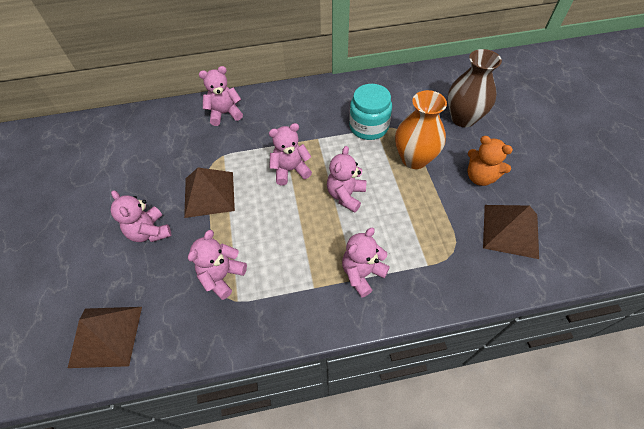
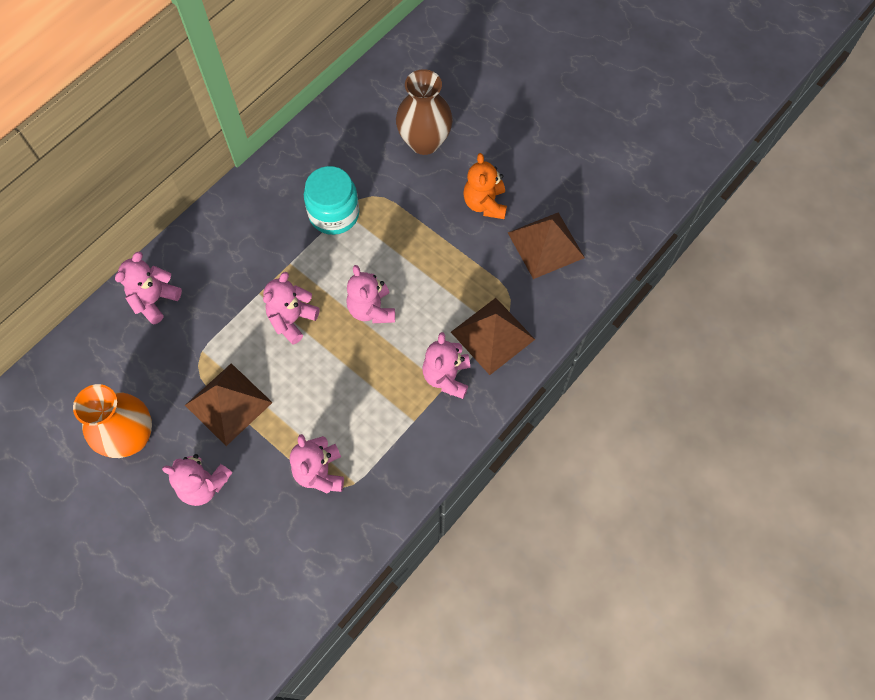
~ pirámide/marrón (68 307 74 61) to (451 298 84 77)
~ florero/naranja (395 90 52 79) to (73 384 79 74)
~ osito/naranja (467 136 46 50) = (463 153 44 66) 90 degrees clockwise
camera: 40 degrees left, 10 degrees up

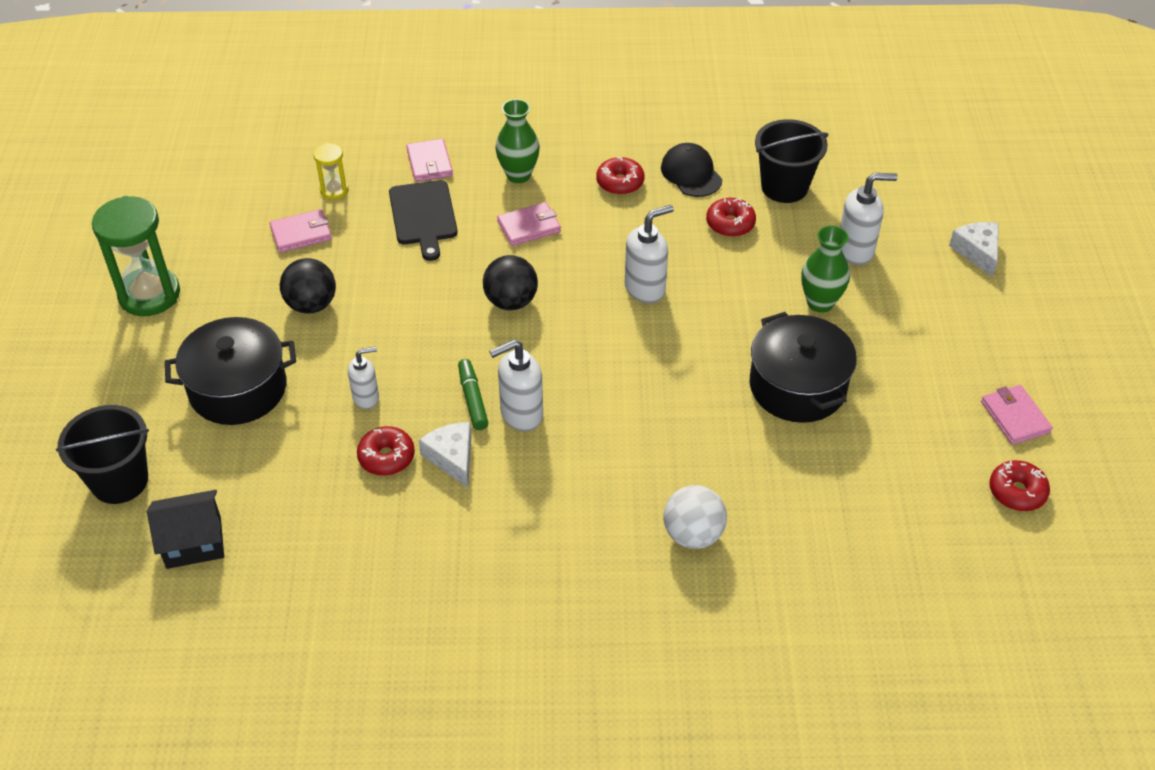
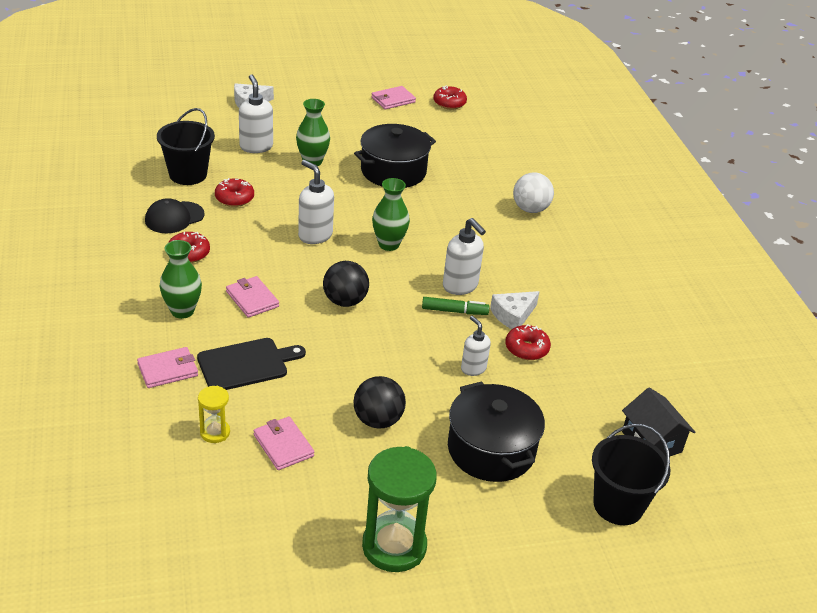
+ florero/verde (372 178 38 73)
~ rotulador/verde (458 359 30 71) = (422 297 67 18) 150 degrees counterclockwise
camera: 105 degrees left, 10 degrees down

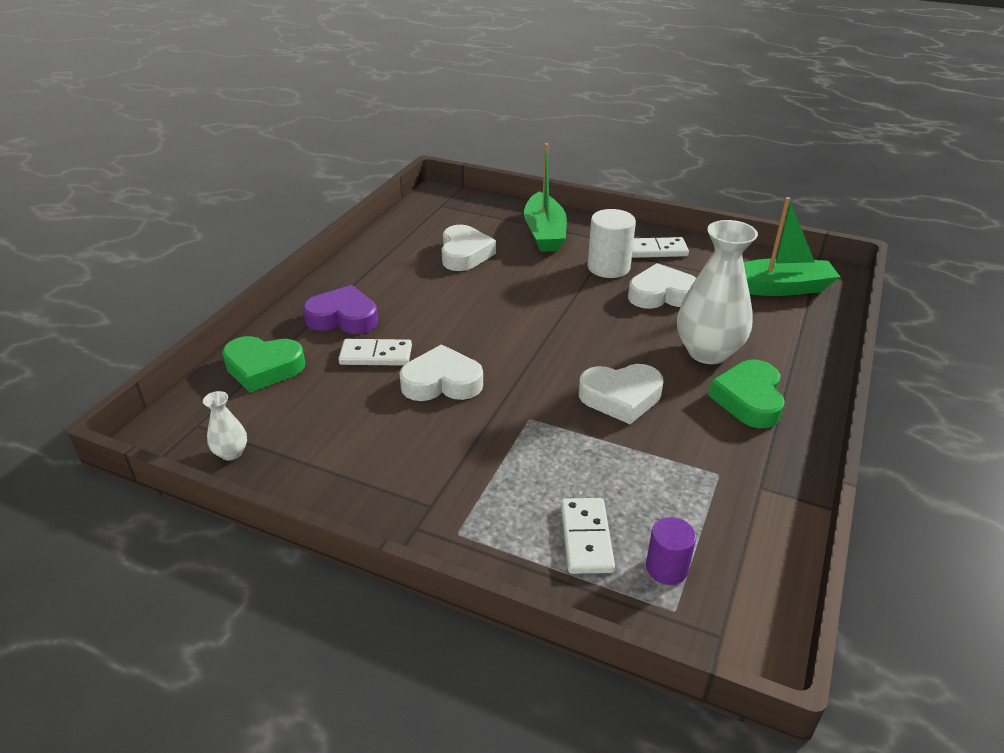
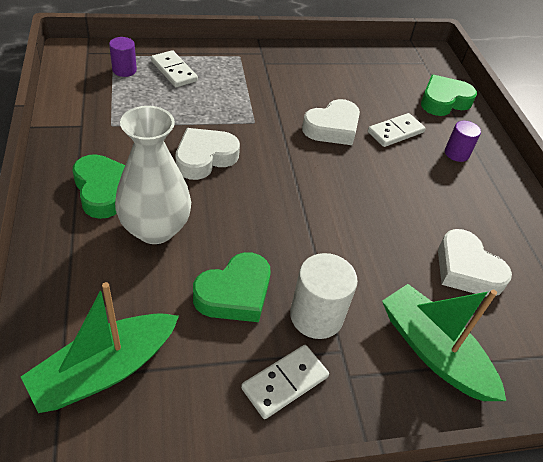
- florero/blanco (203 391 44 70)
~ corazón/morado (303 285 75 49) to cilindro/morado (445 121 36 41)
~ corazón/blanco (628 263 68 46) to corazón/verde (193 252 78 70)
camera: 140 degrees right, 10 degrees up

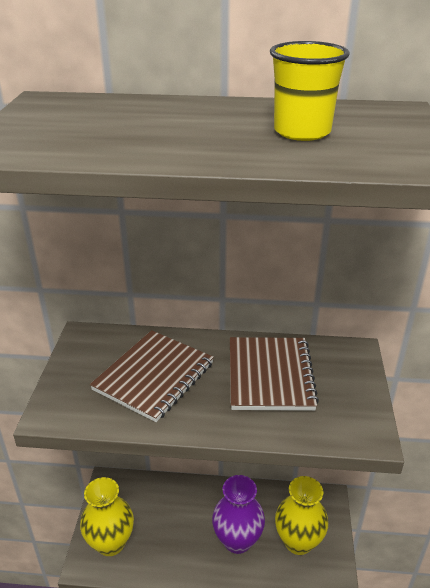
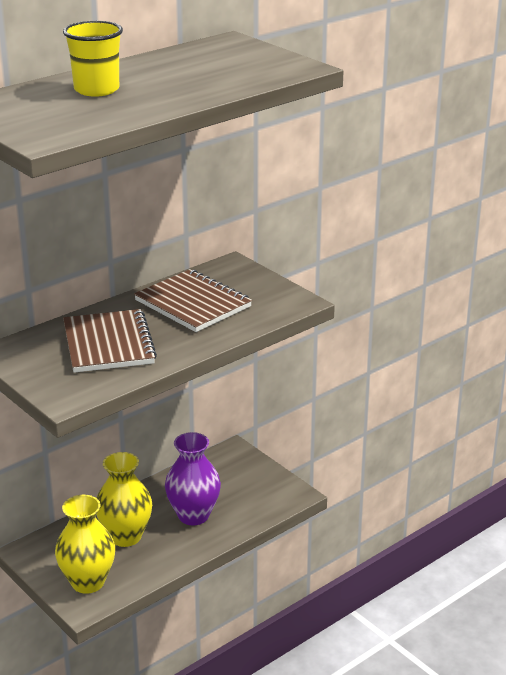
~ vaso/amarillo (270 41 80 100) to (63 21 60 76)
~ florero/amarillo (275 476 53 79) to (96 452 56 95)
camera: 45 degrees left, 5 degrees down

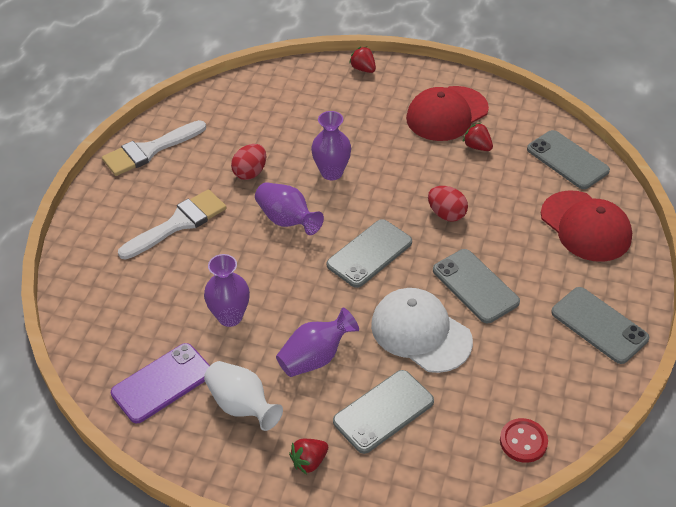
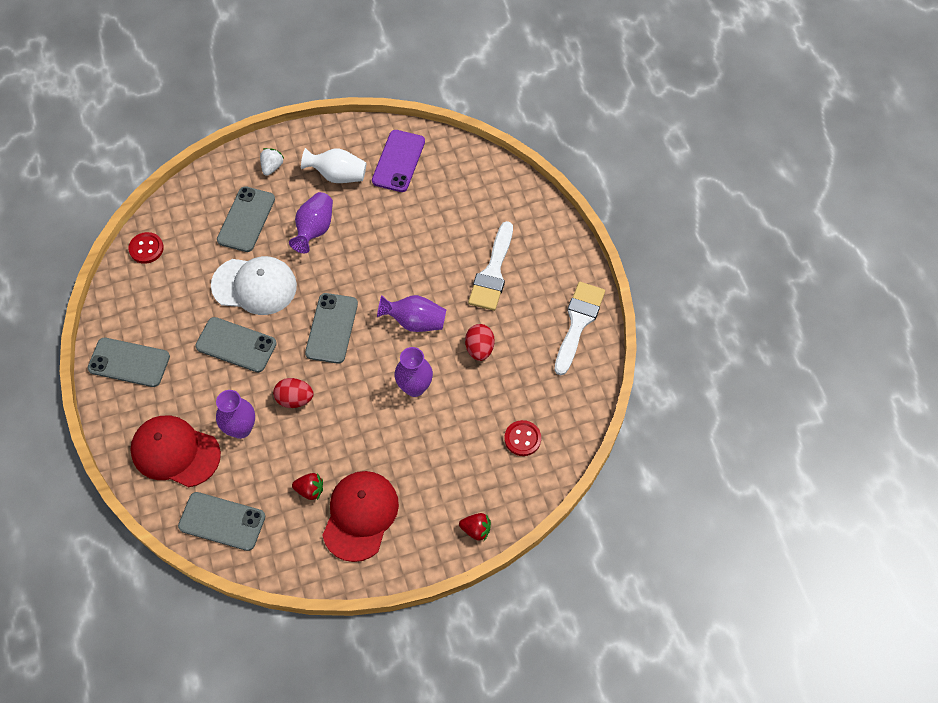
+ botón/rojo (504 420 37 36)
~ florero/morado (204 254 46 73) to (216 390 39 49)
~ fresa/rojo (289 439 39 35) to fresa/blanco (260 148 24 28)
camera: 145 degrees right, 15 degrees up

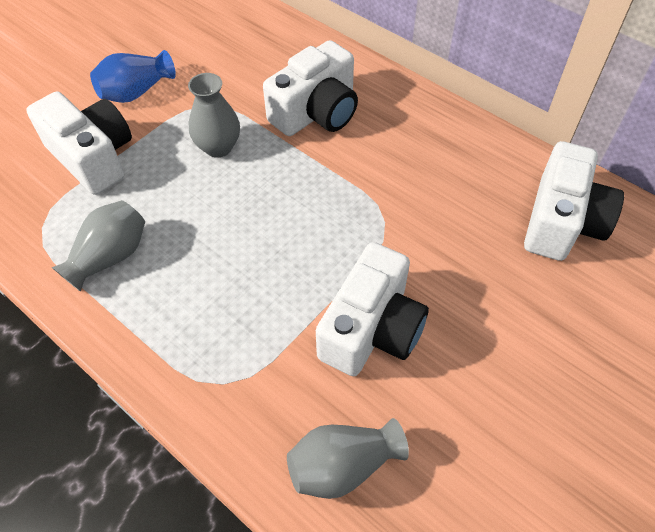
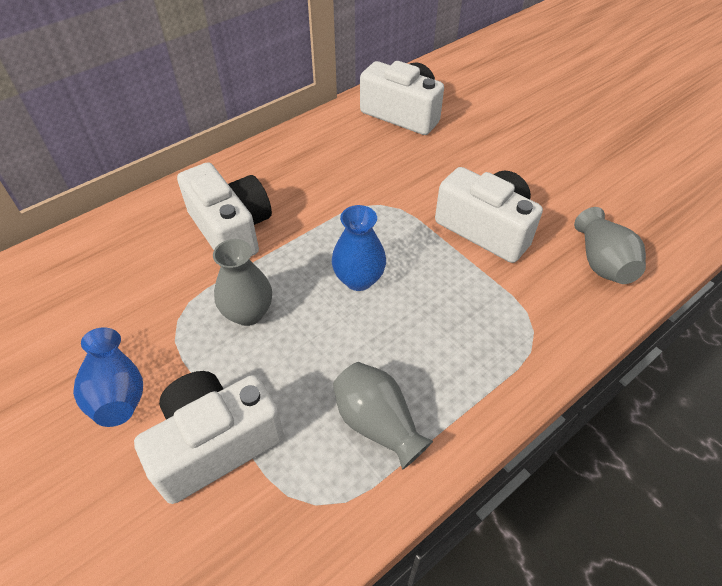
+ florero/azul (332 205 54 86)
camera: 80 degrees left, 5 degrees down

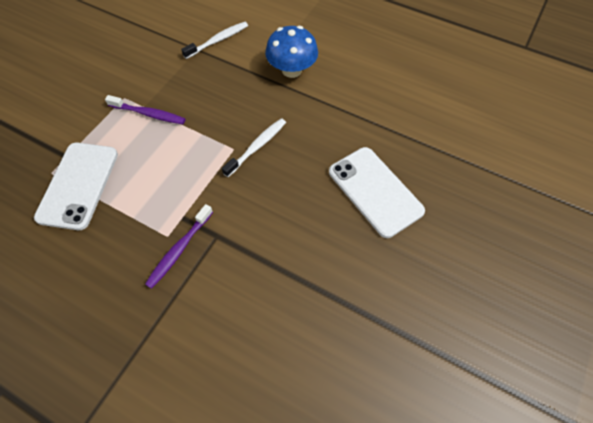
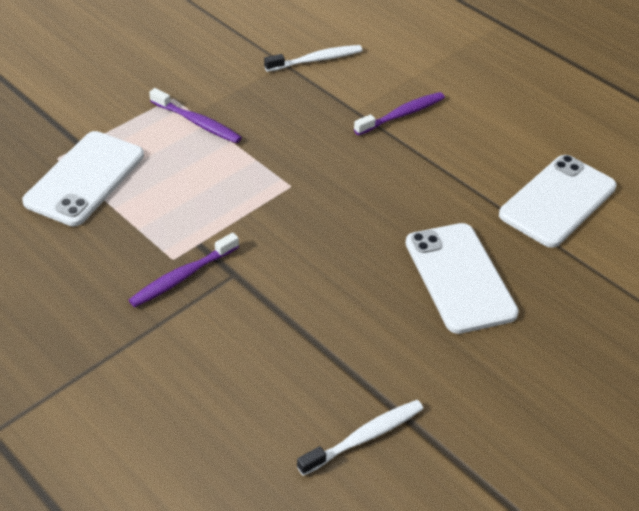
+ móvil/blanco (499 155 118 93)
~ cepillo de dientes/blanco (222 118 64 59) to (297 400 126 76)
~ seta/azul (265 26 53 52) to cepillo de dientes/morado (354 92 91 43)
camera: 15 degrees right, 15 degrees down

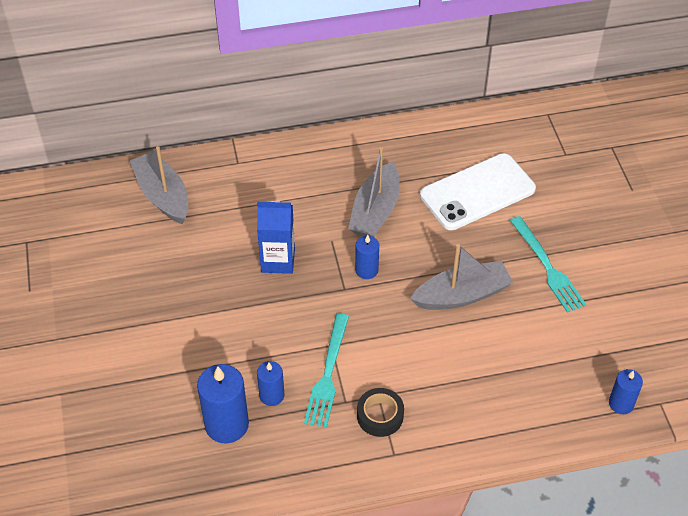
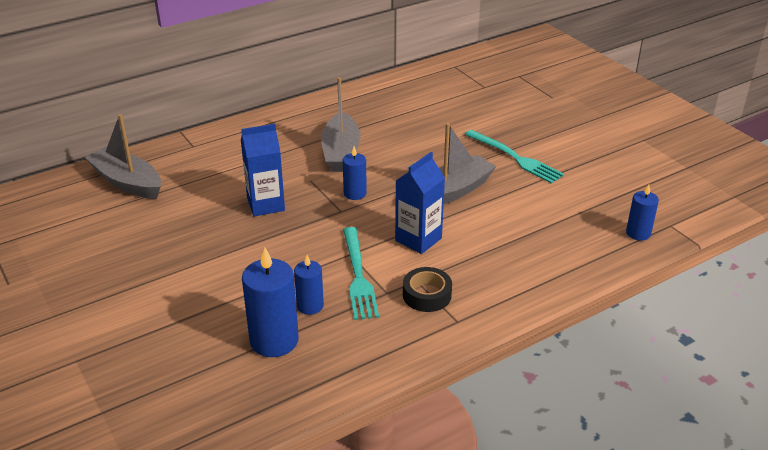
- móvil/blanco (420 153 116 77)
+ cartón de leche/azul (395 152 50 102)
camera: 20 degrees left, 15 degrees down

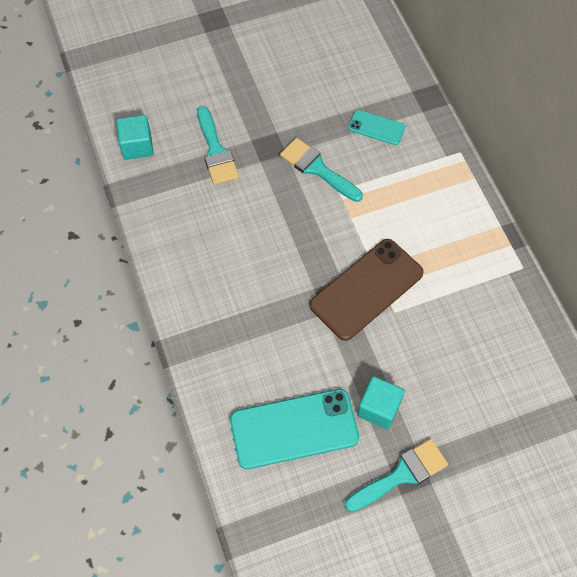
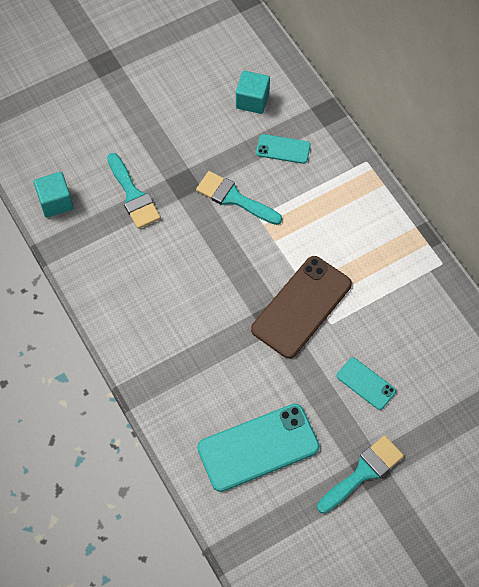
+ móvil/turquesa (337 357 59 53)
~ cubo/turquesa (357 376 48 53) to (236 71 34 43)
camera: 10 degrees left, 0 degrees up

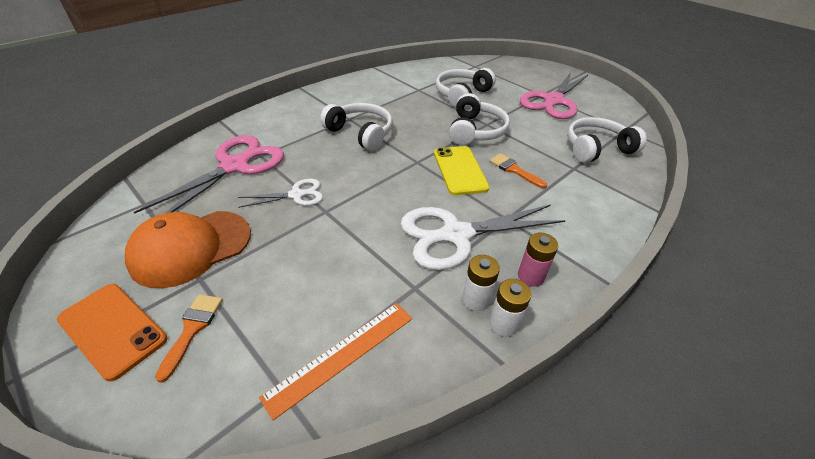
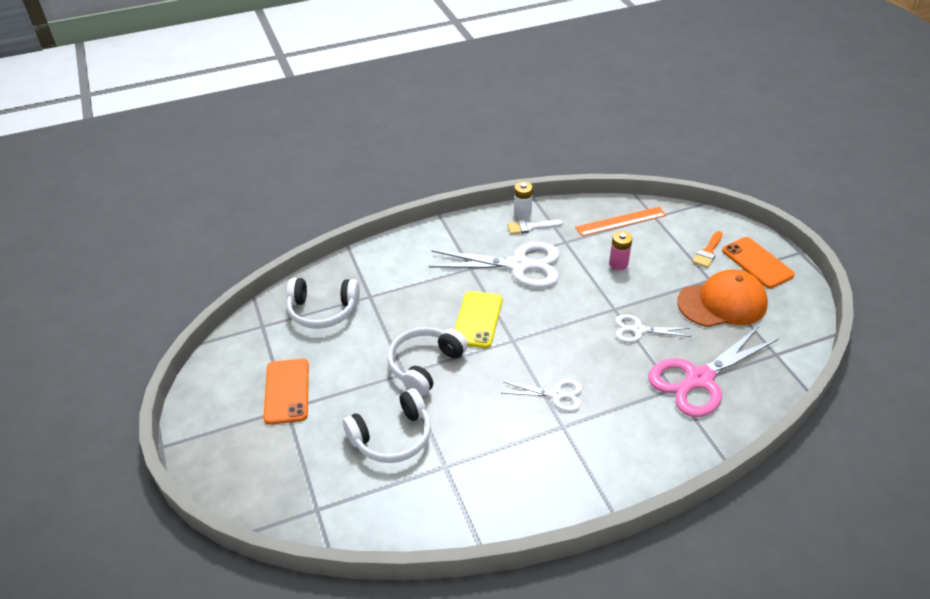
- pincel/naranja (489 153 58 35)
~ pila/rosa (518 233 40 54) to (609 231 23 39)
~ auriculares/blanco (320 103 73 48) to tijeras/blanco (502 379 80 33)
~ pila/blanco (462 255 38 56) to pincel/blanco (507 220 56 14)
~ tijeras/rosa (520 72 69 47) to móvil/naranja (264 359 45 66)
camera: 155 degrees left, 0 degrees up

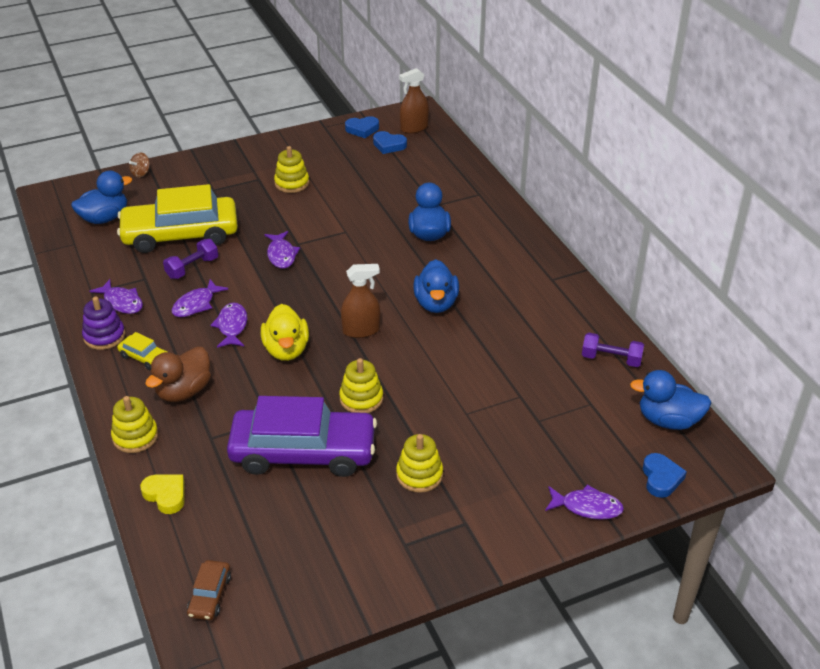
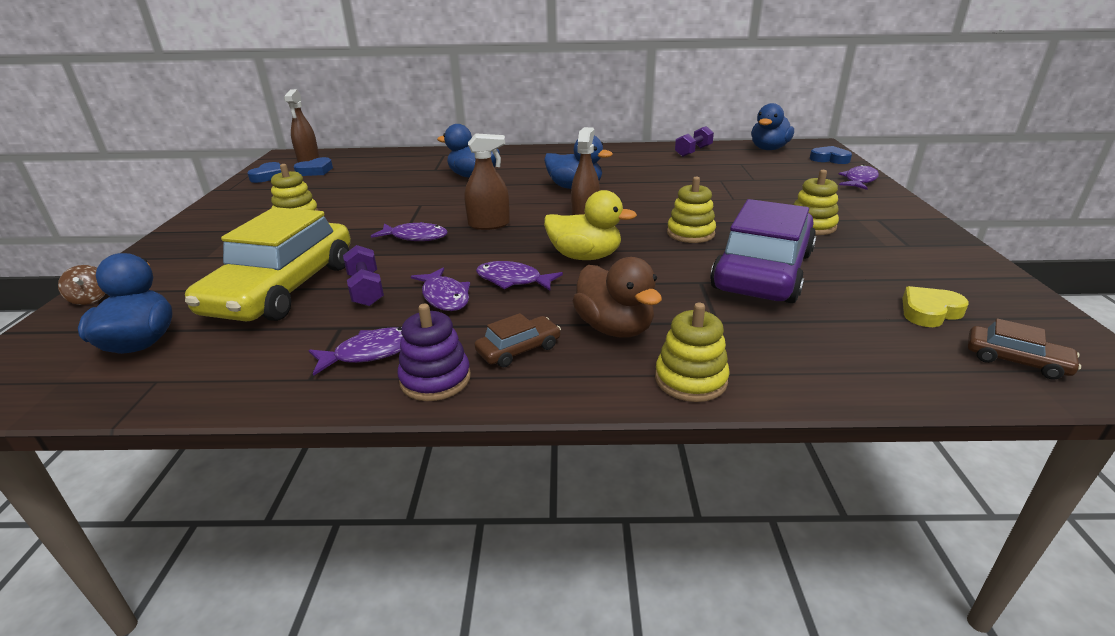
+ pulverizador/marrón (464 133 46 97)
~ corazón/amarillo (140 475 45 39) to (902 286 67 41)
~ coche/amarillo (117 332 50 38) to coche/marrón (474 313 87 54)
camera: 65 degrees left, 10 degrees down

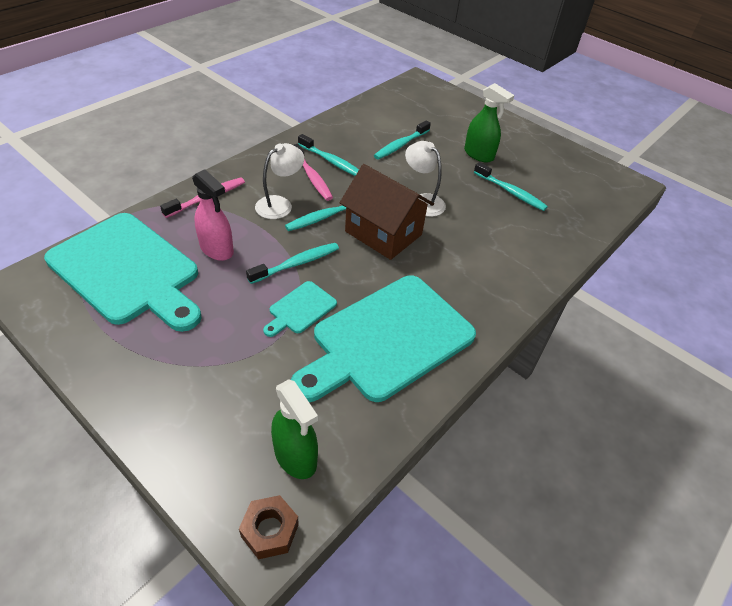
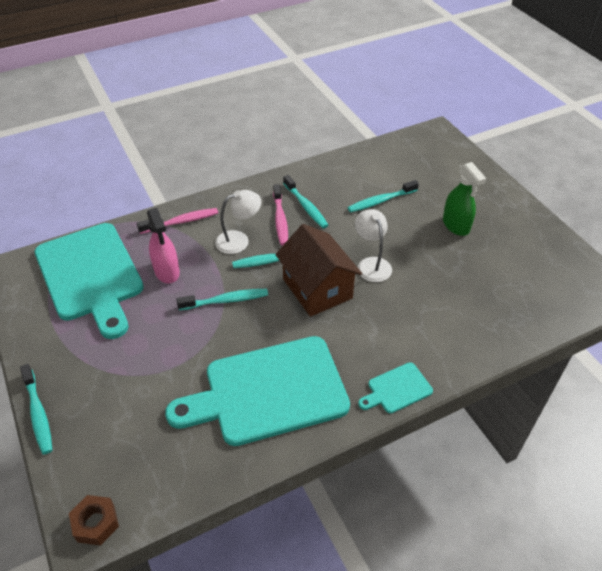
- pulverizador/verde (271 379 47 100)
~ tabla de cortar/turquesa (263 281 74 56) to (358 362 75 51)
~ cepillo de dientes/turquesa (474 162 74 49) to (20 364 32 91)
camera: 25 degrees right, 0 degrees up

